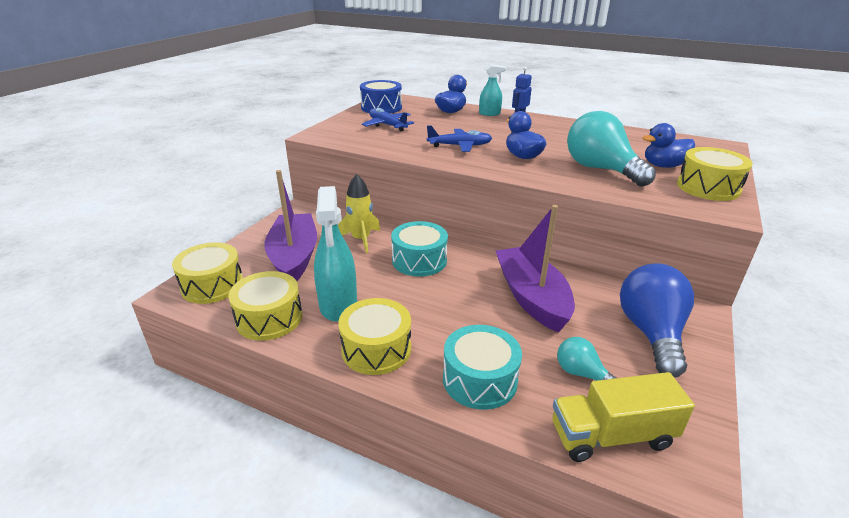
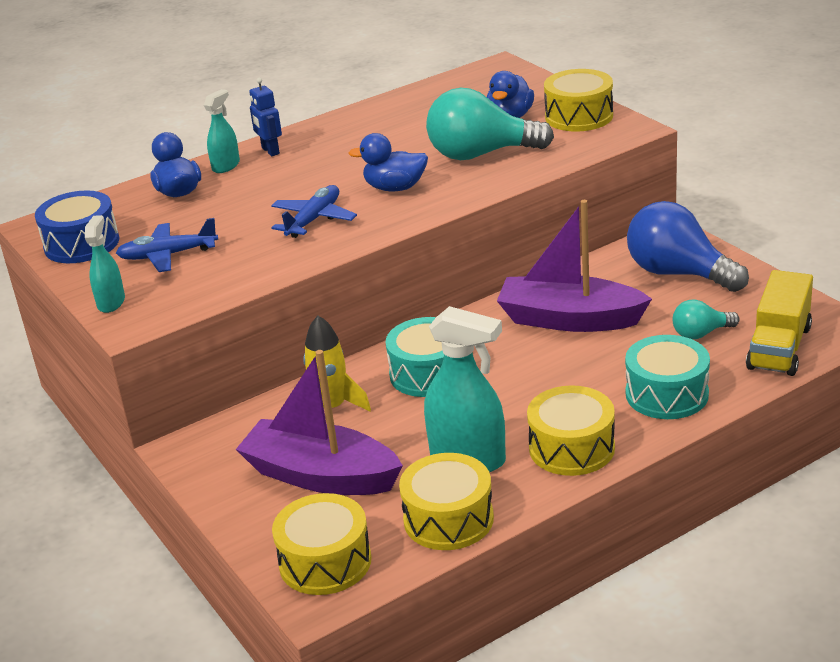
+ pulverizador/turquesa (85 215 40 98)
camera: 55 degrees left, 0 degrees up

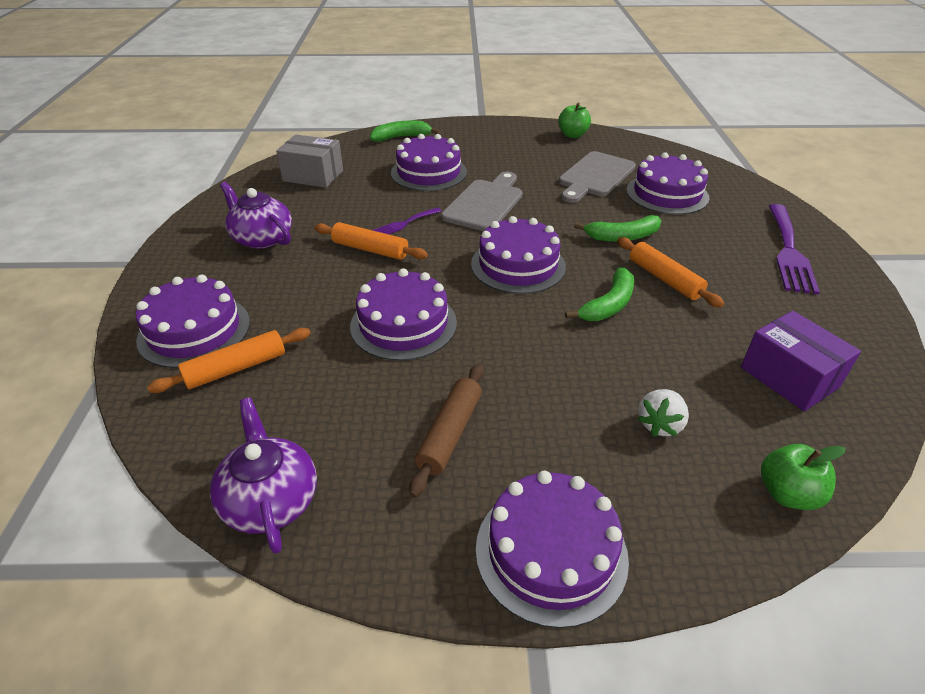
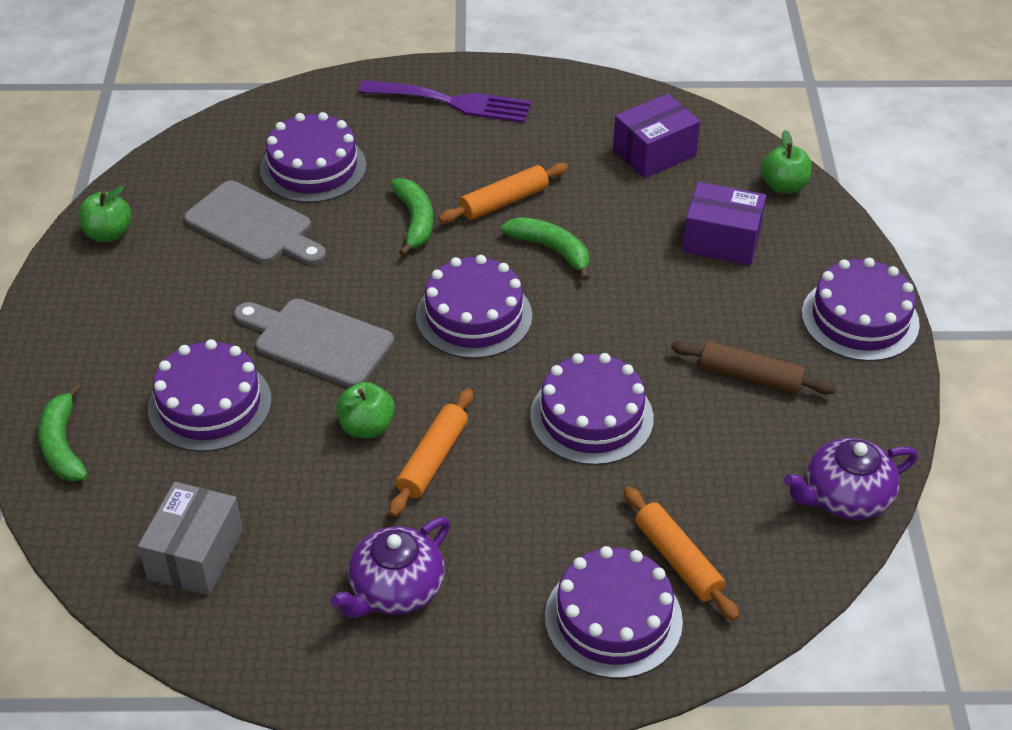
~ tenedor/morado (373 207 69 27) to manzana/verde (336 382 59 56)
~ fresa/blanco (637 389 52 48) to caja/morado (682 182 84 83)
camera: 90 degrees left, 5 degrees up

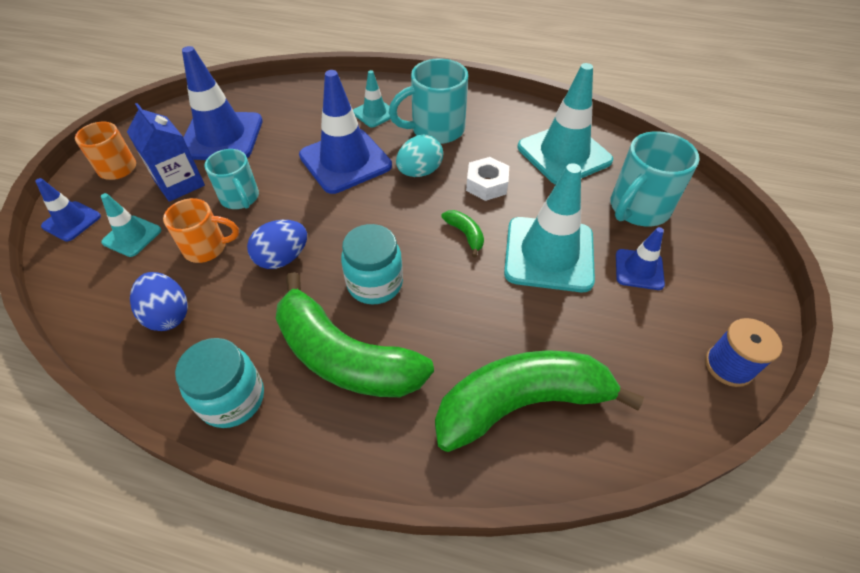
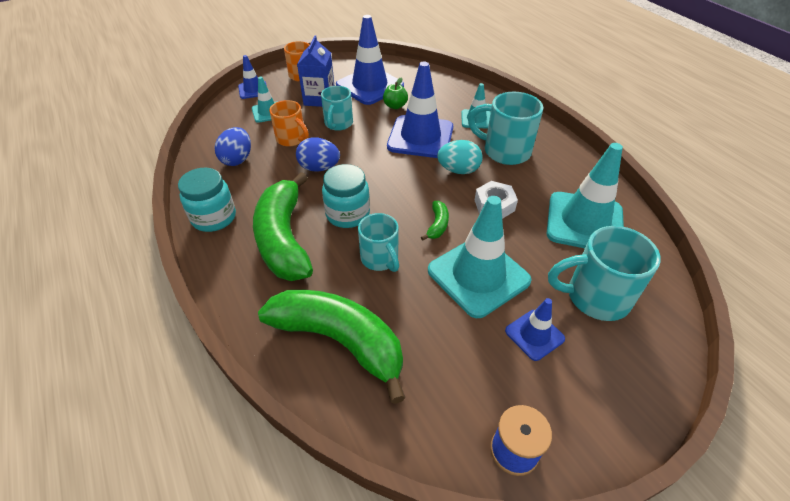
+ taza/turquesa (358 213 41 59)
+ manzana/verde (383 77 25 32)
camera: 45 degrees right, 5 degrees down

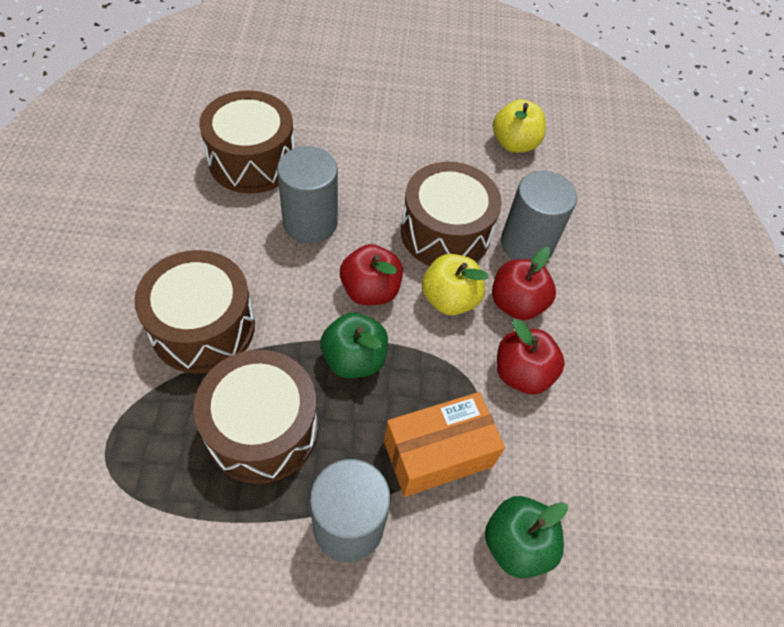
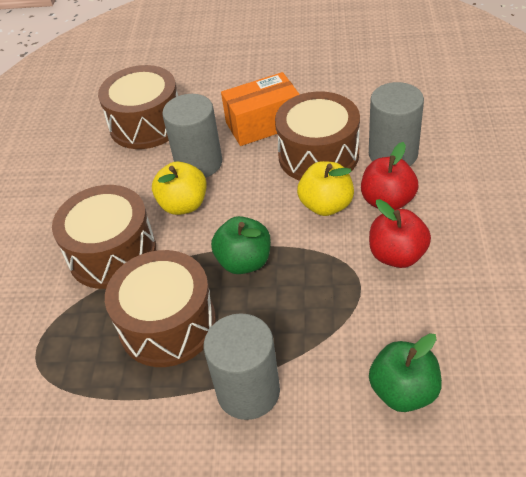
- manzana/rojo (340 244 63 62)
~ caja/naranja (384 392 121 105) to (221 72 79 74)
~ manzana/amarillo (493 99 53 54) to (152 161 55 54)
camera: 10 degrees right, 10 degrees down

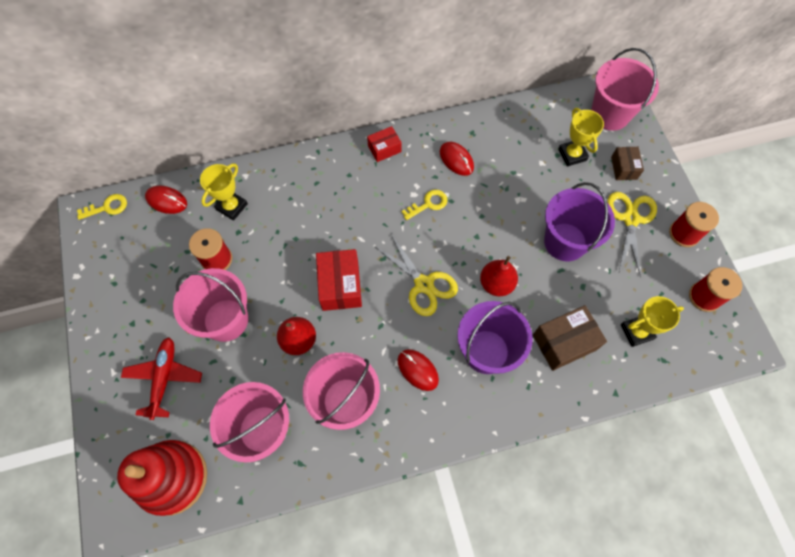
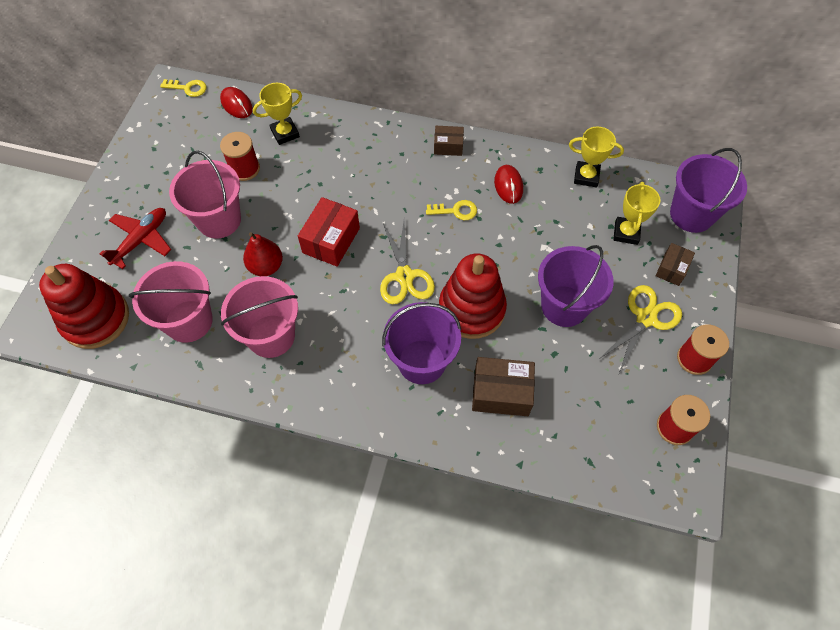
- ratón/rojo (398 349 41 42)
~ trofeo/amarillo (621 296 63 51) to (569 127 55 60)
~ pera/rojo (480 256 38 40) to juguete apilable/rojo (439 253 68 86)
~ caja/rojo (367 126 35 36) to caja/marrón (434 126 30 30)
~ balde/rosa (591 48 68 83) to balde/morado (670 148 77 85)
camera: 30 degrees right, 5 degrees down

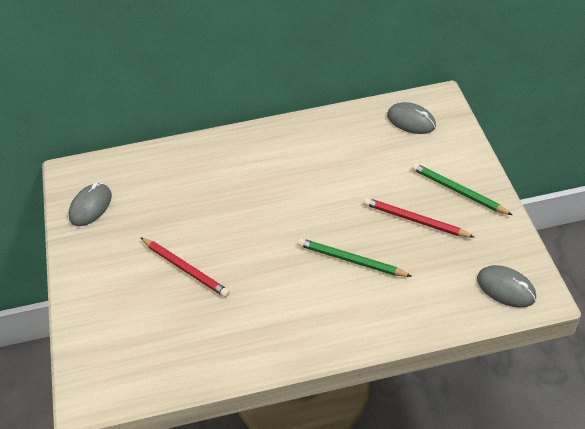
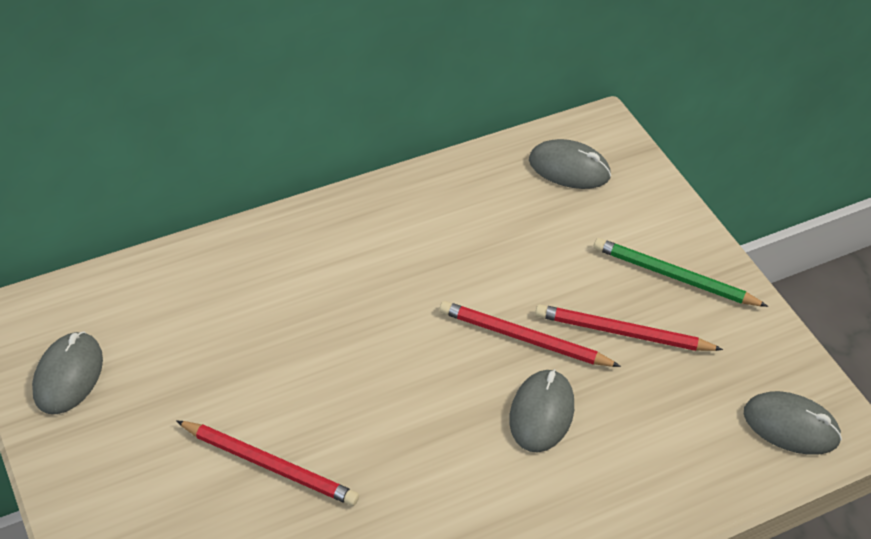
+ lápiz/rojo (439 301 182 66)
~ lápiz/verde (298 238 114 39) to ratón/gris (509 369 65 83)
camera: 20 degrees left, 0 degrees up

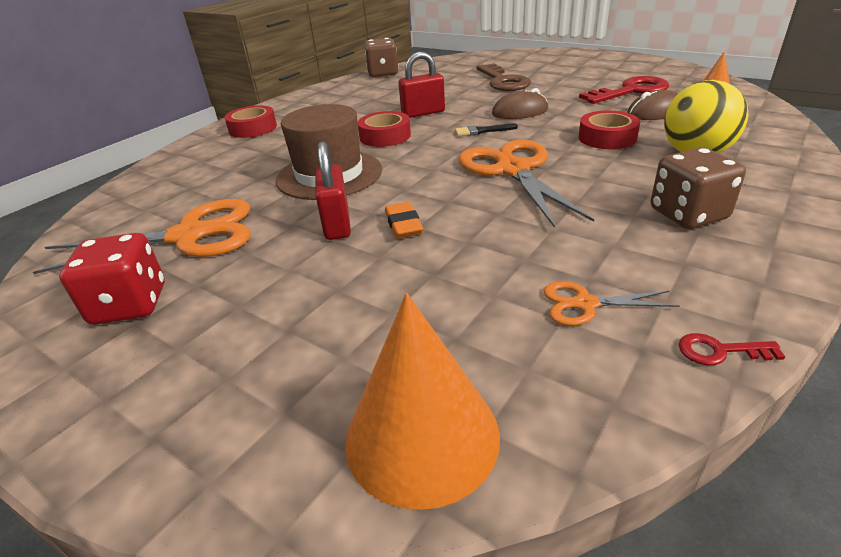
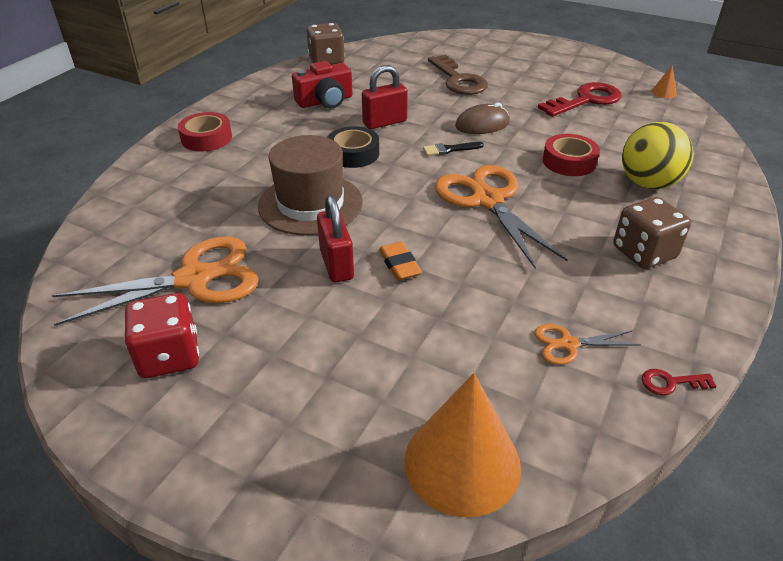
- ratón/marrón (627 90 52 30)
+ cámara/rojo (292 61 60 48)
~ cinta adhesiva/rojo (357 111 54 36) to cinta adhesiva/negro (327 126 52 42)
camera: 10 degrees left, 5 degrees up

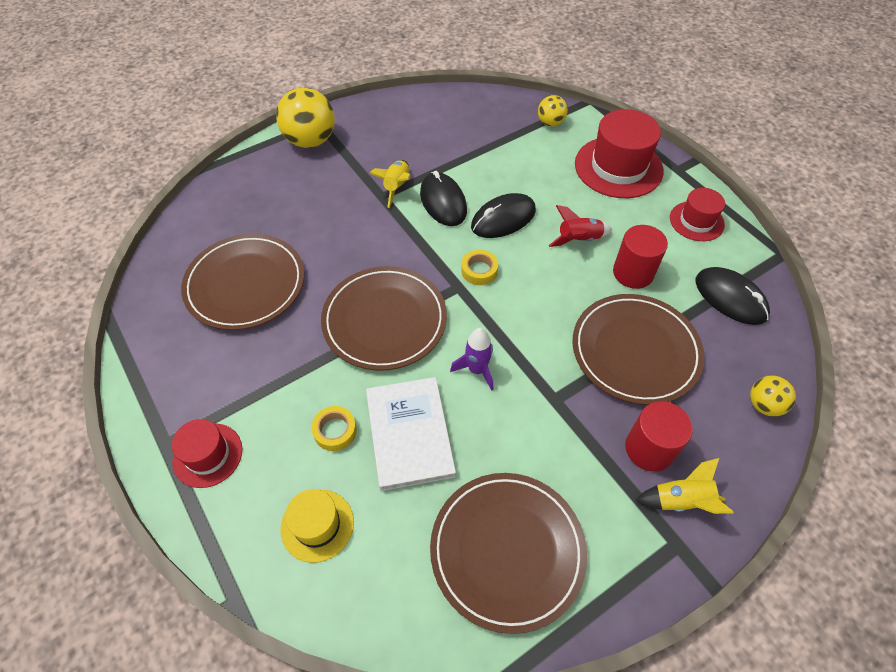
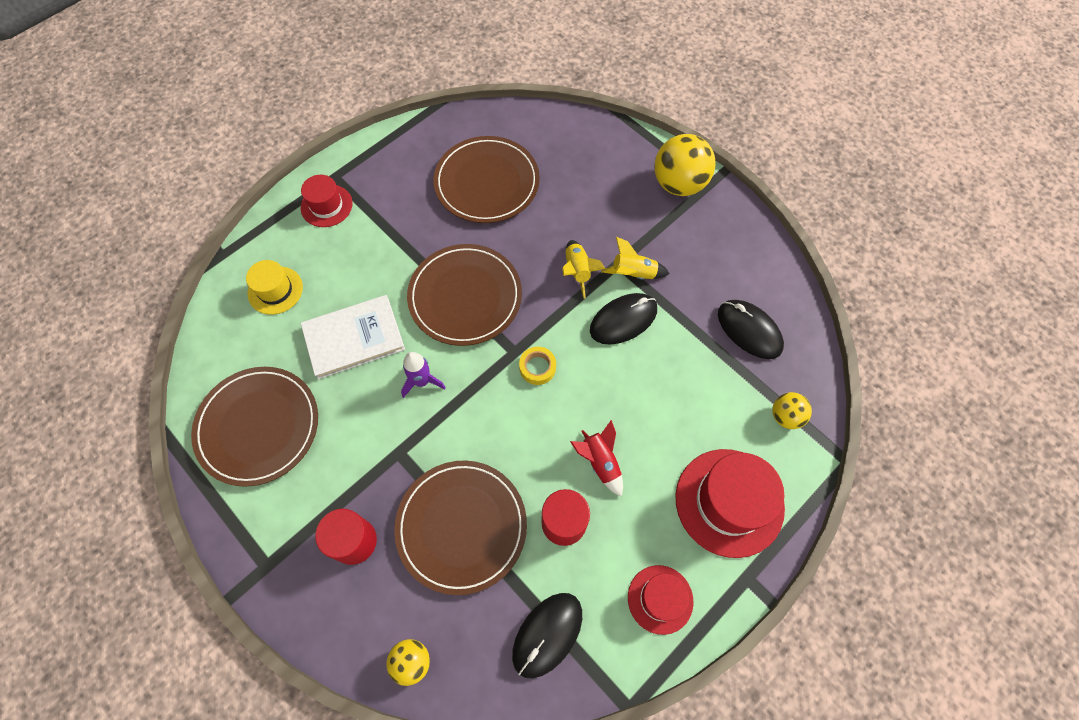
- cinta adhesiva/amarillo (311 406 46 45)
~ ratón/negro (471 193 65 45) to (718 300 66 59)
~ cohete/amarillo (635 458 98 56) to (562 240 43 59)
camera: 80 degrees right, 10 degrees up

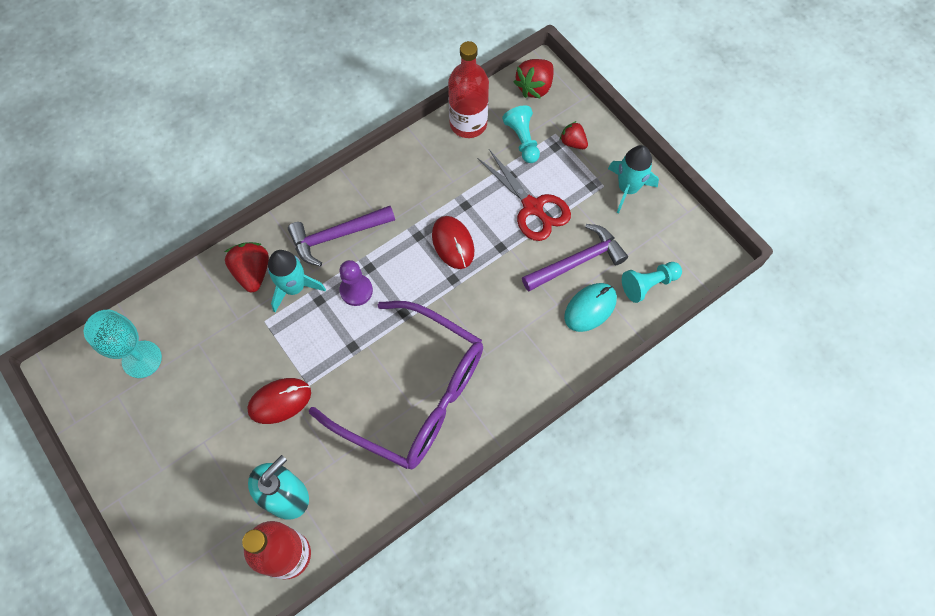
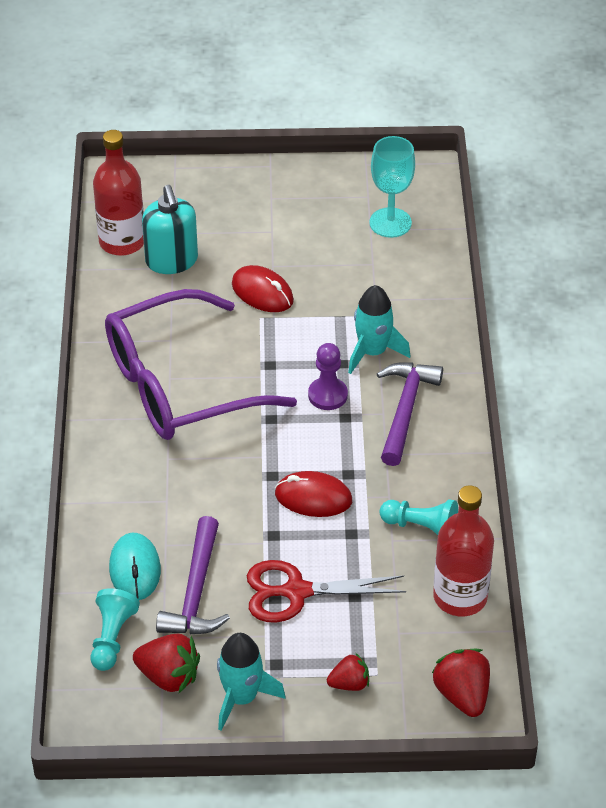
~ fresa/rojo (225 242 44 50) to (133 633 67 60)
~ peón/turquesa (502 105 38 58) to (380 499 78 36)
~ ratón/rojo (247 378 64 46) = (232 265 62 47) 60 degrees counterclockwise
camera: 125 degrees right, 20 degrees down

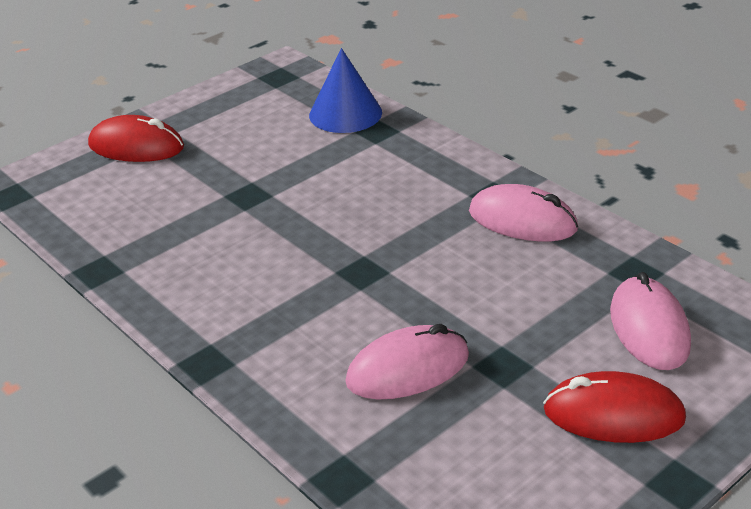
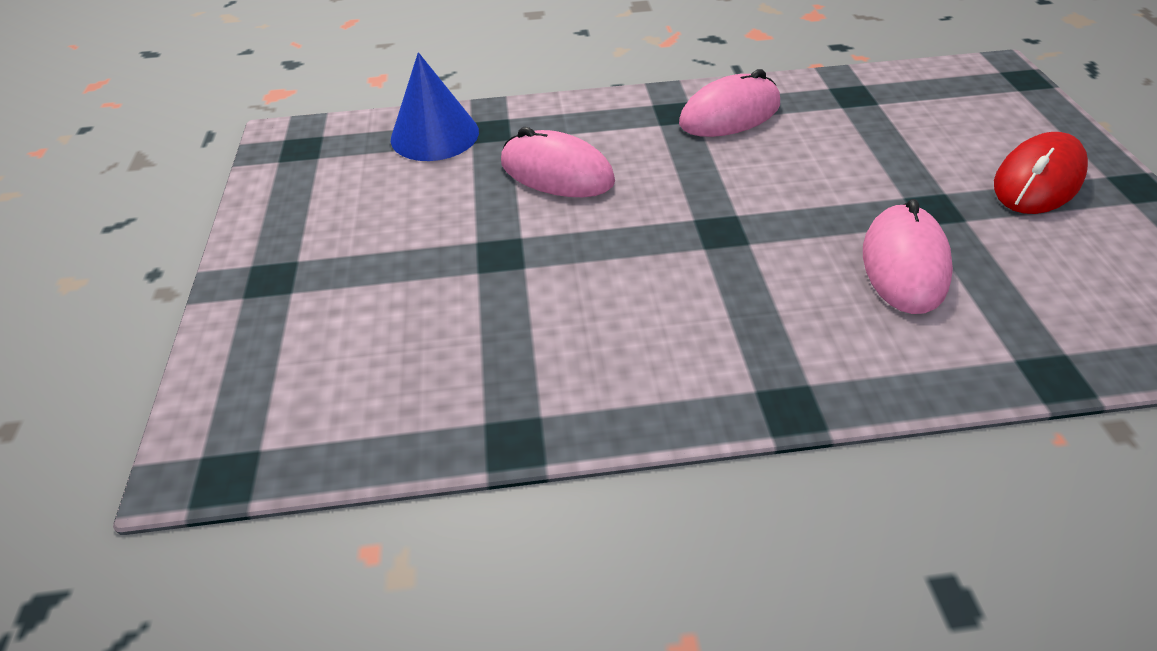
- ratón/rojo (88 115 96 47)
~ ratón/rosa (610 272 81 98) to (501 127 114 70)
camera: 55 degrees left, 10 degrees up

